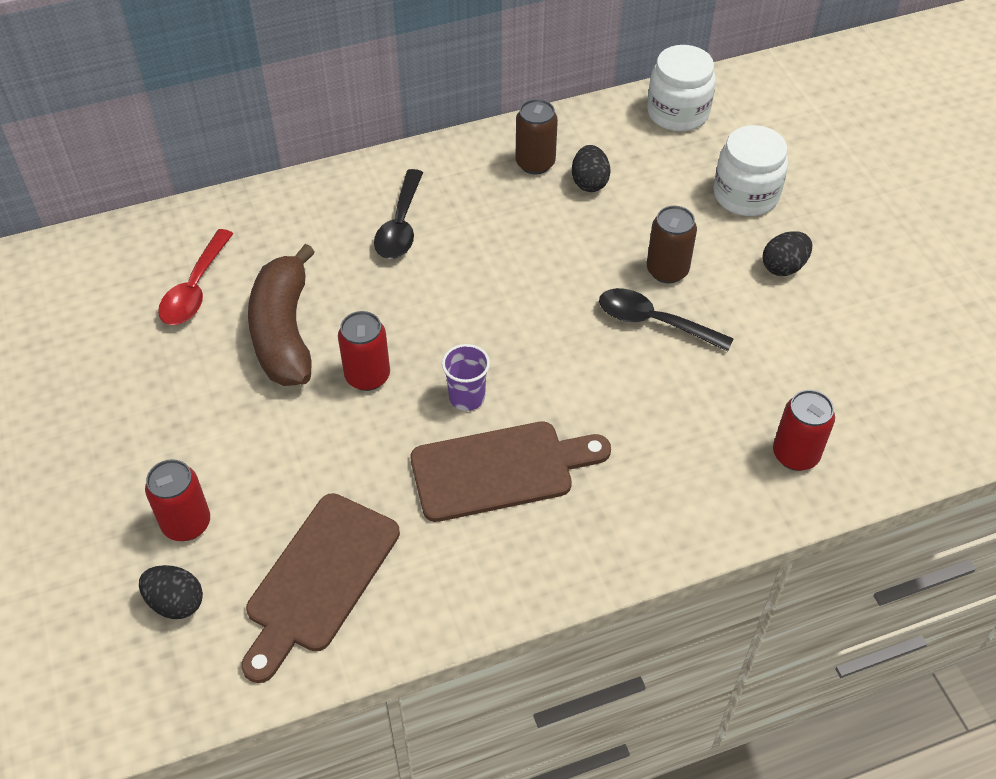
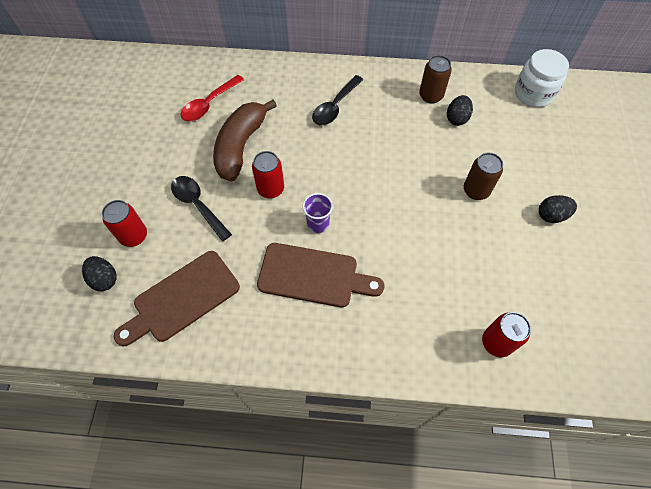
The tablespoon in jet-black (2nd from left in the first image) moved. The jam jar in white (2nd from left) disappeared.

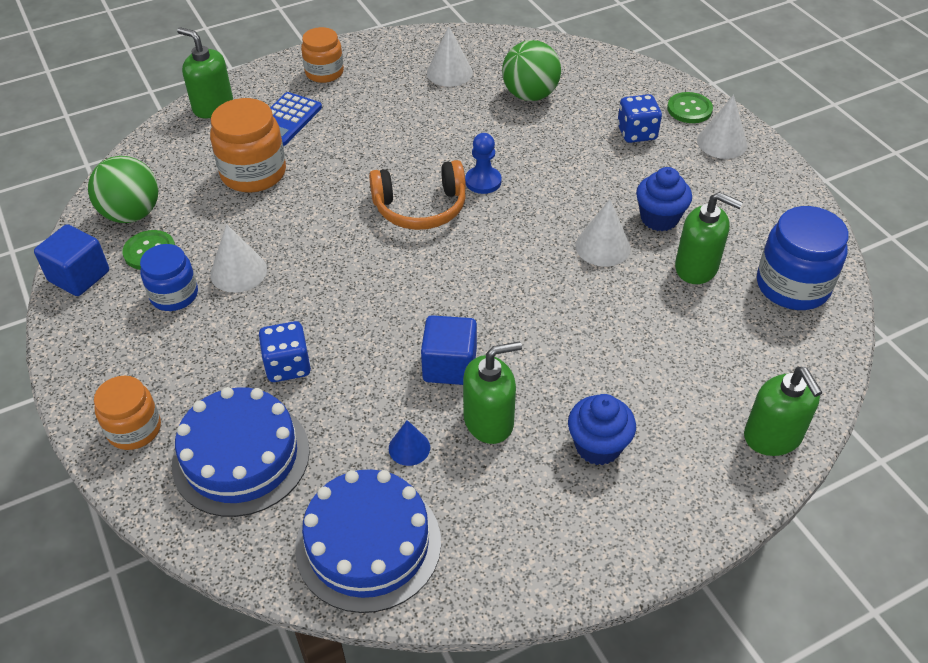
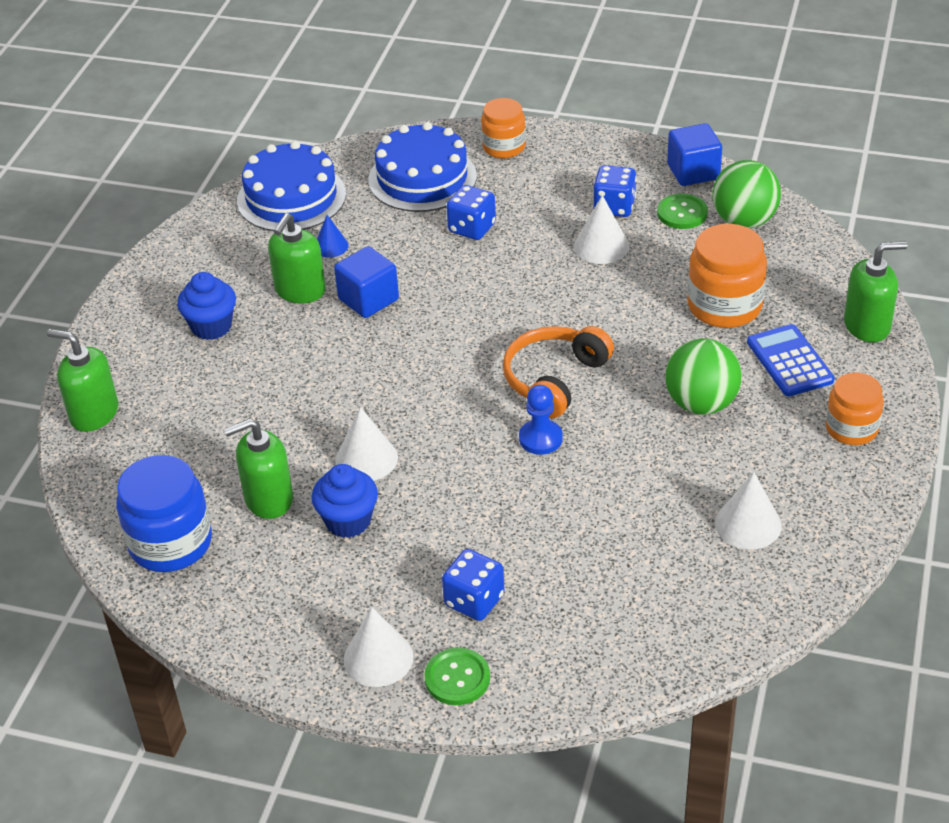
The jam jar in royal blue (1st from left) was replaced by the die in royal blue (3rd from left). The play ball in leaf-green (2nd from left in the first image) moved.

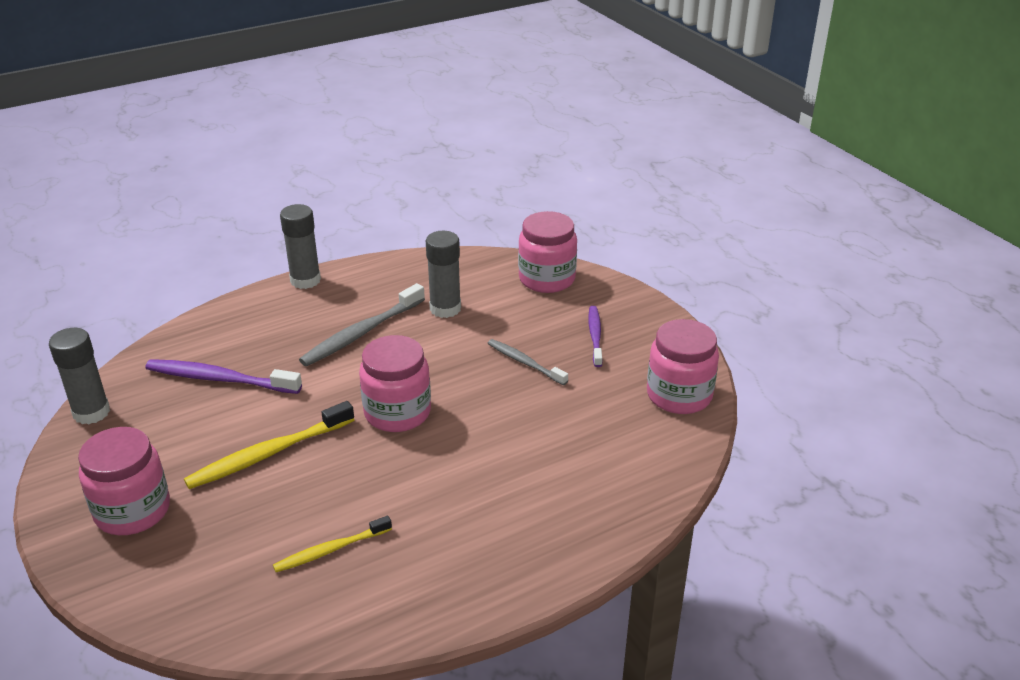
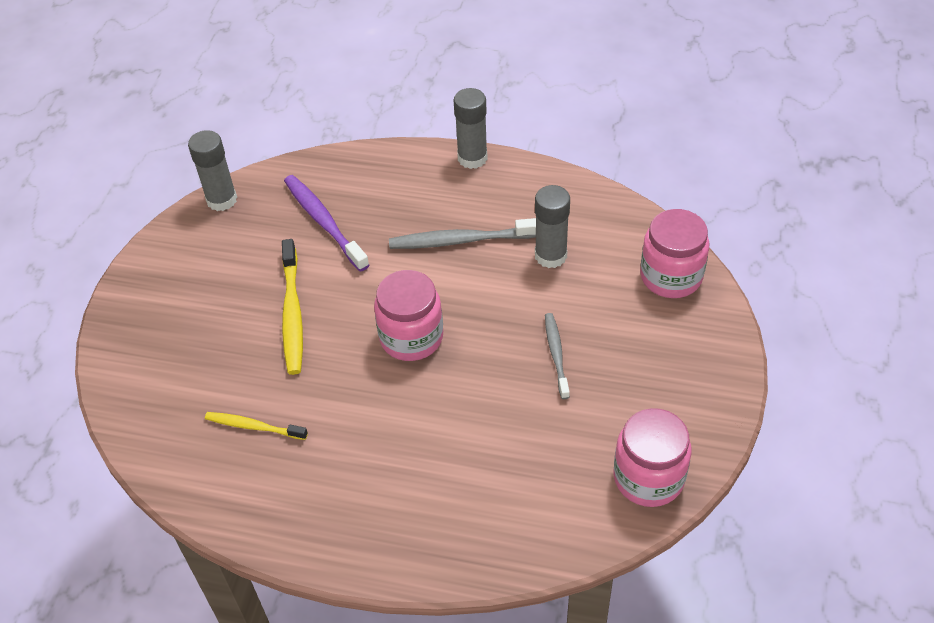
The jam jar in rose-pink (1st from left) disappeared. The dental brush in golden (1st from left in the first image) turned 105 degrees counterclockwise. The dental brush in purple (2nd from left) disappeared.

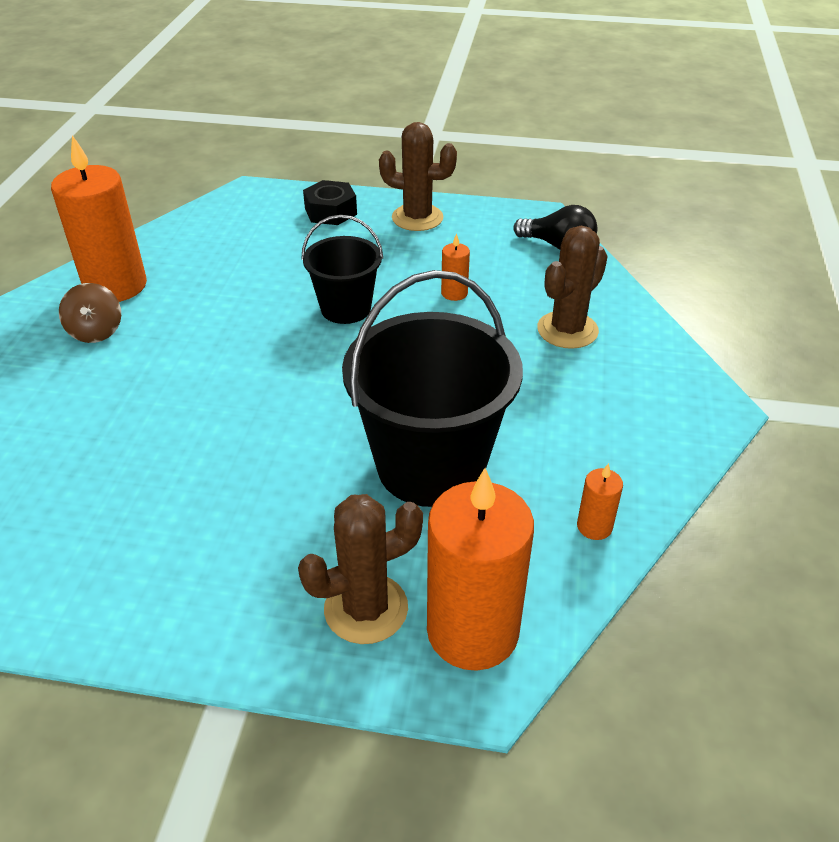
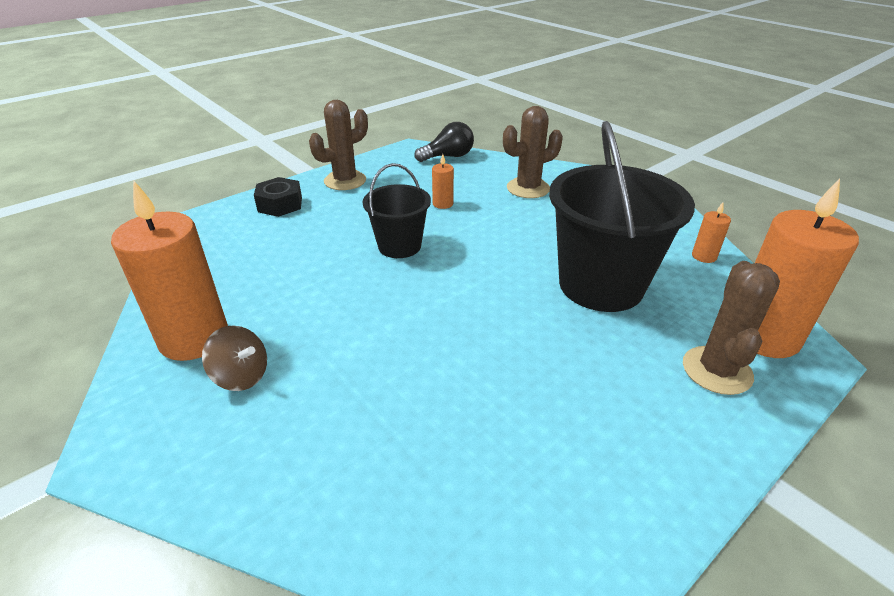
The cactus in brown (3rd from left in the first image) turned 75 degrees clockwise.

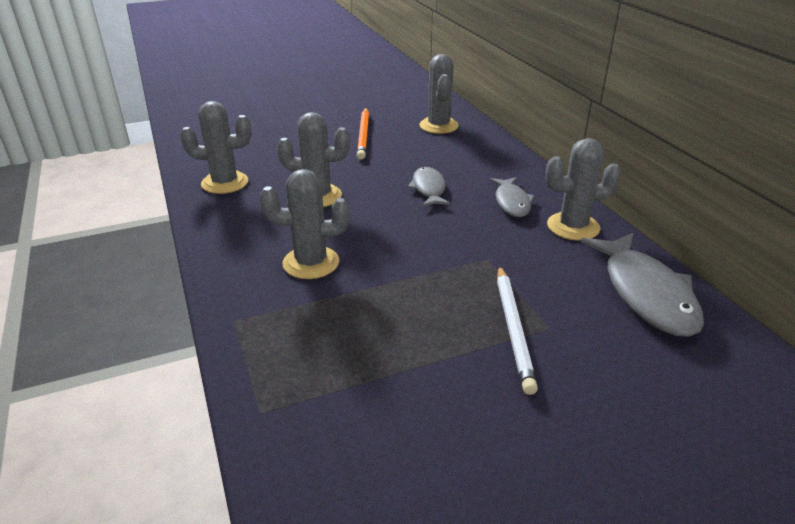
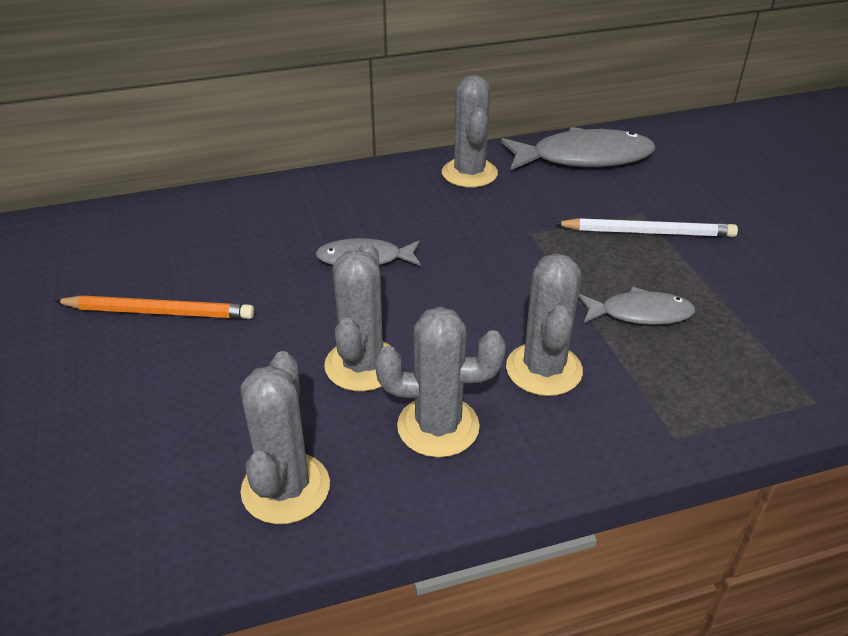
The cactus in gray (4th from left in the first image) moved. The toy fish in gray (2nd from left in the first image) moved.

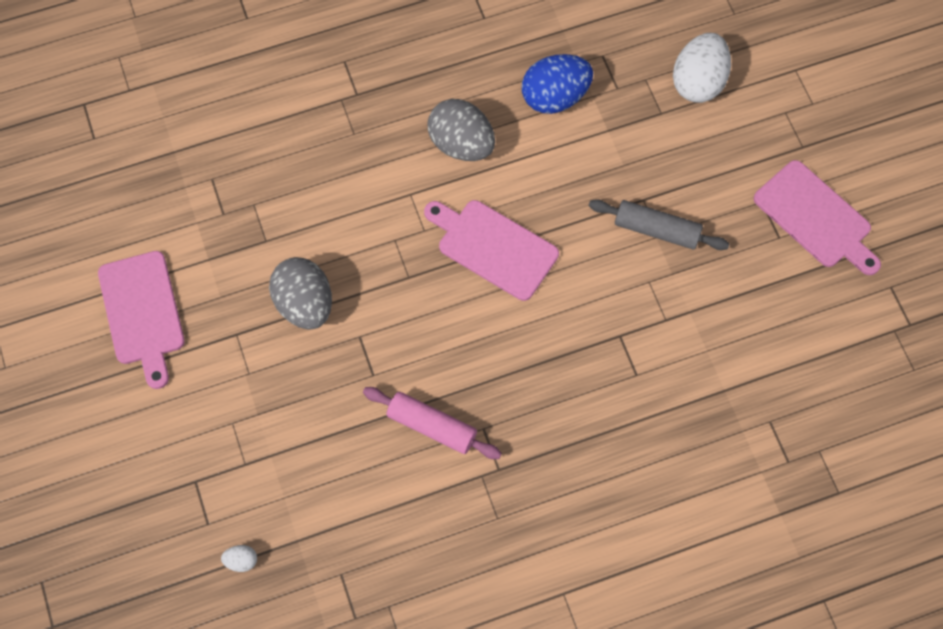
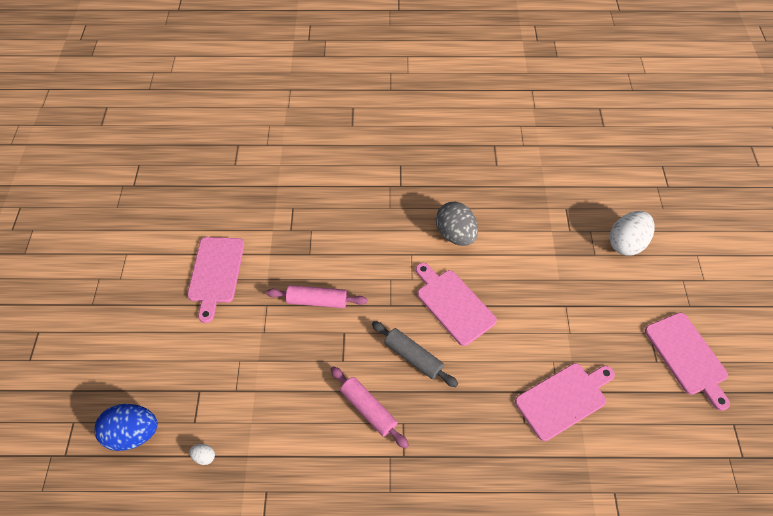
The egg shape in gray (1st from left) was replaced by the rolling pin in rose-pink (1st from left). The egg shape in royal blue moved. The rolling pin in gray moved. The chopping board in rose-pink (3rd from left) appeared.

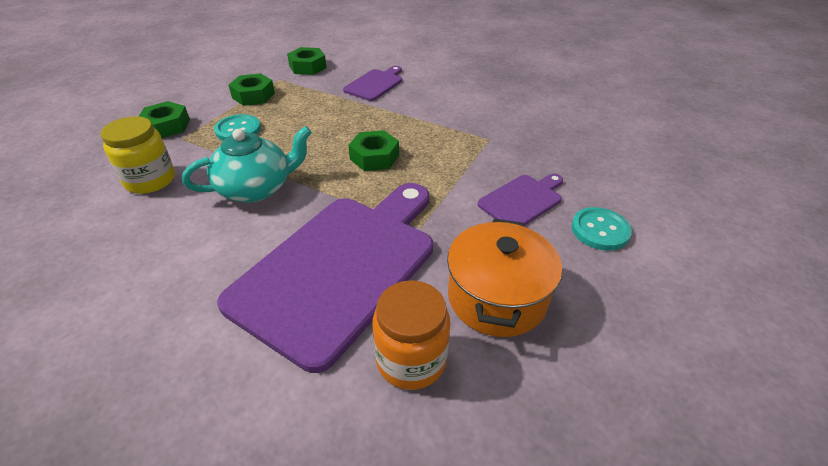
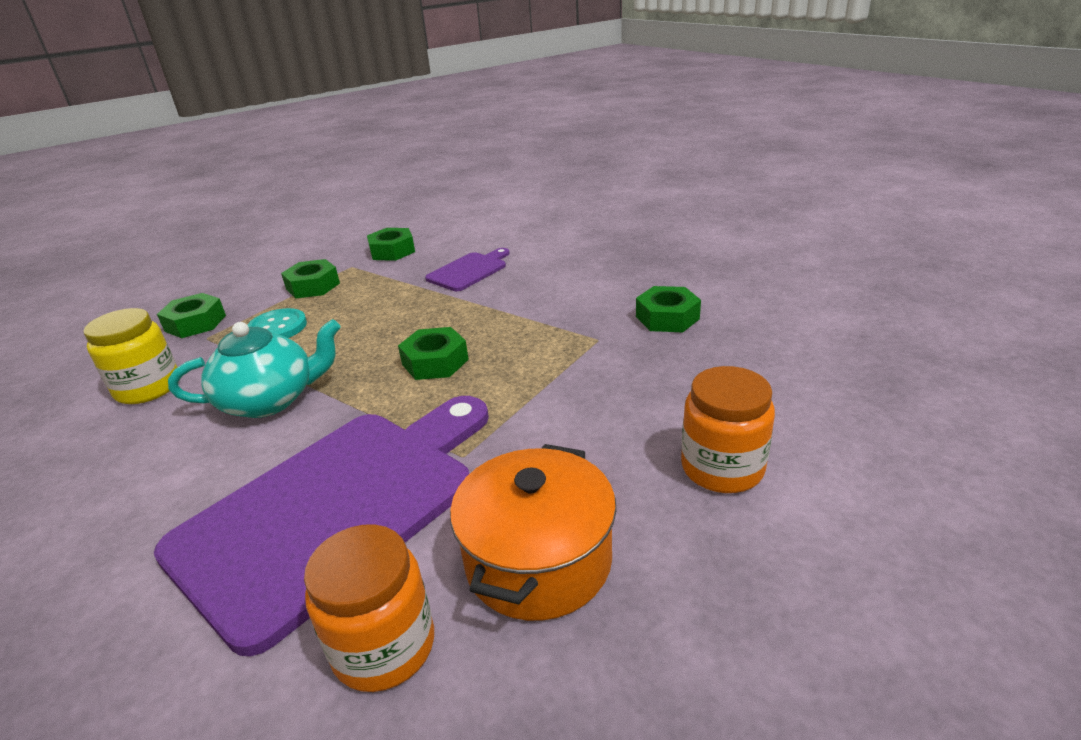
The chopping board in purple (3rd from left) disappeared. The sewing button in aqua (2nd from left) was replaced by the jam jar in orange-coloured (2nd from left). The hex nut in leaf-green (5th from left) appeared.

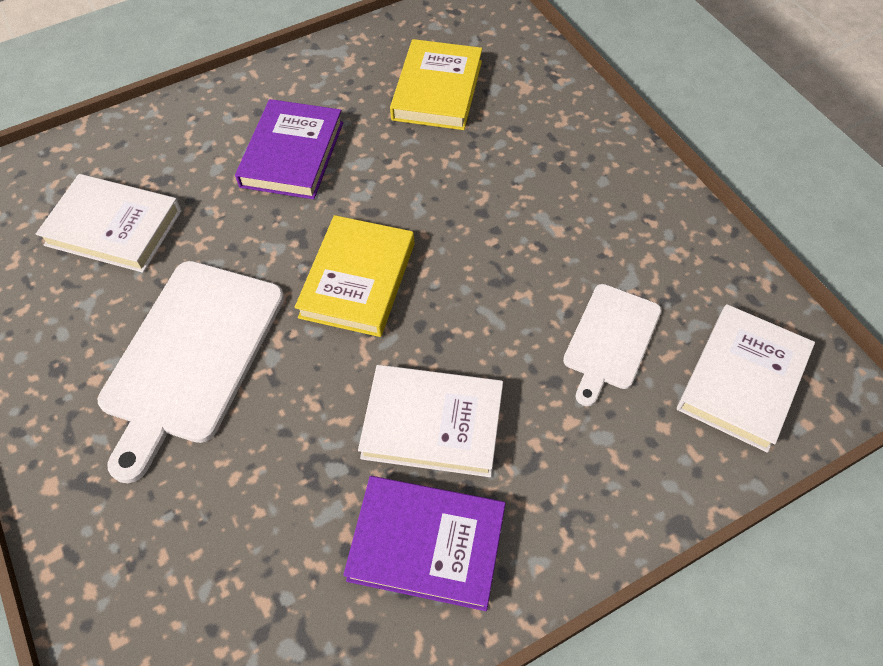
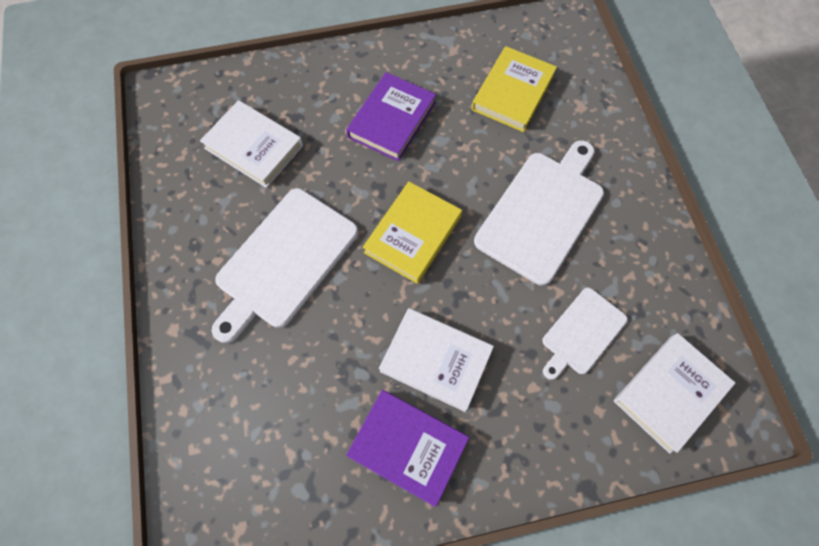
The chopping board in white (2nd from left) appeared.

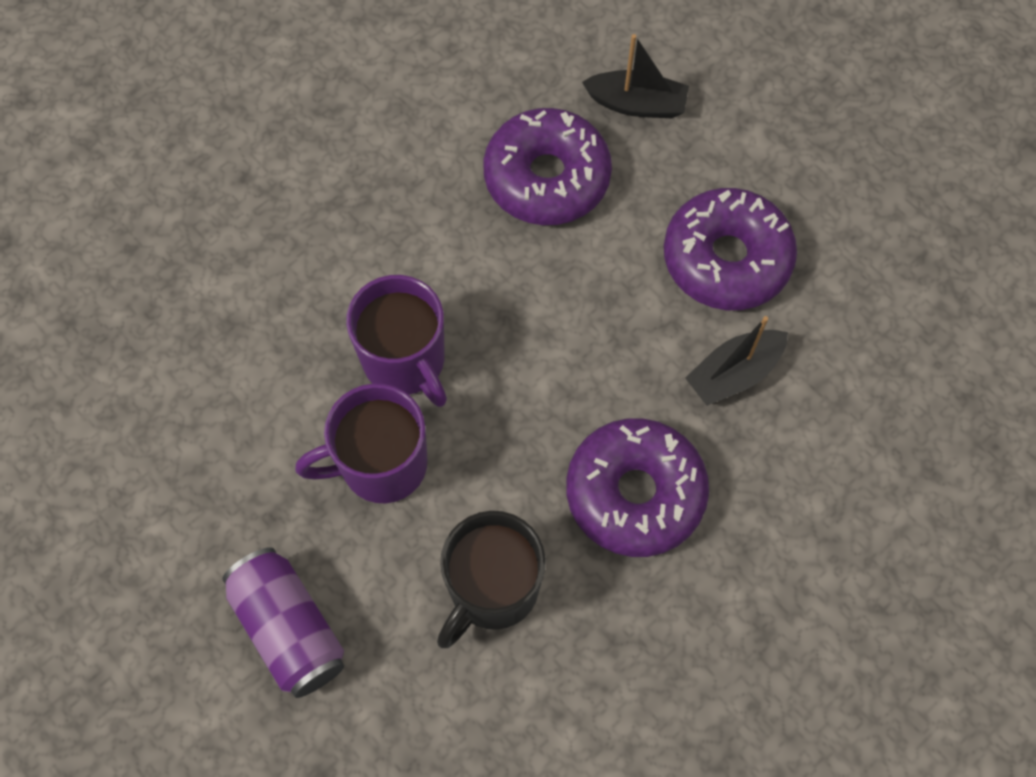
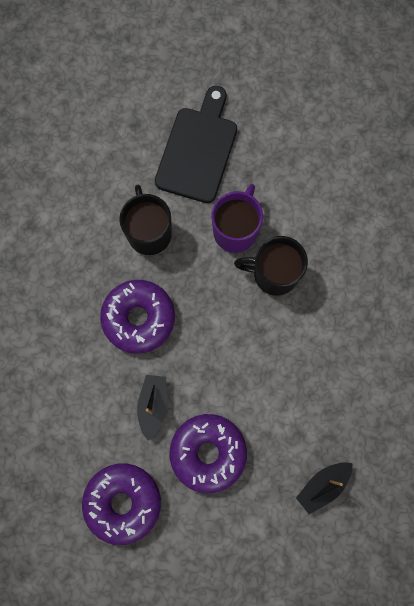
The can in purple was replaced by the chopping board in jet-black. The coffee mug in purple (2nd from left) became the coffee mug in jet-black (2nd from left). The glazed donut in purple (1st from left) moved.

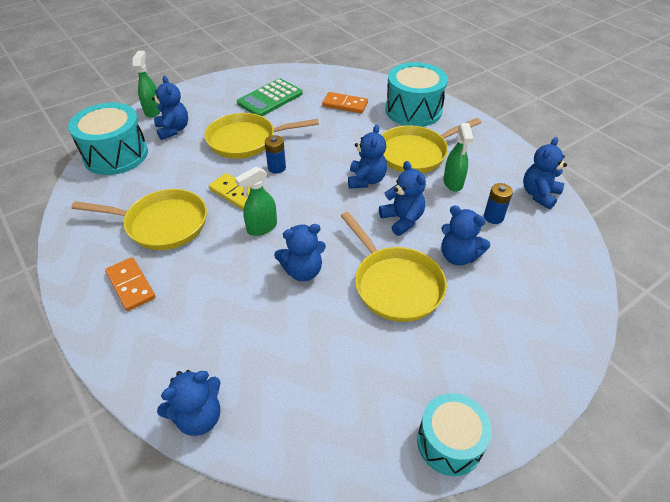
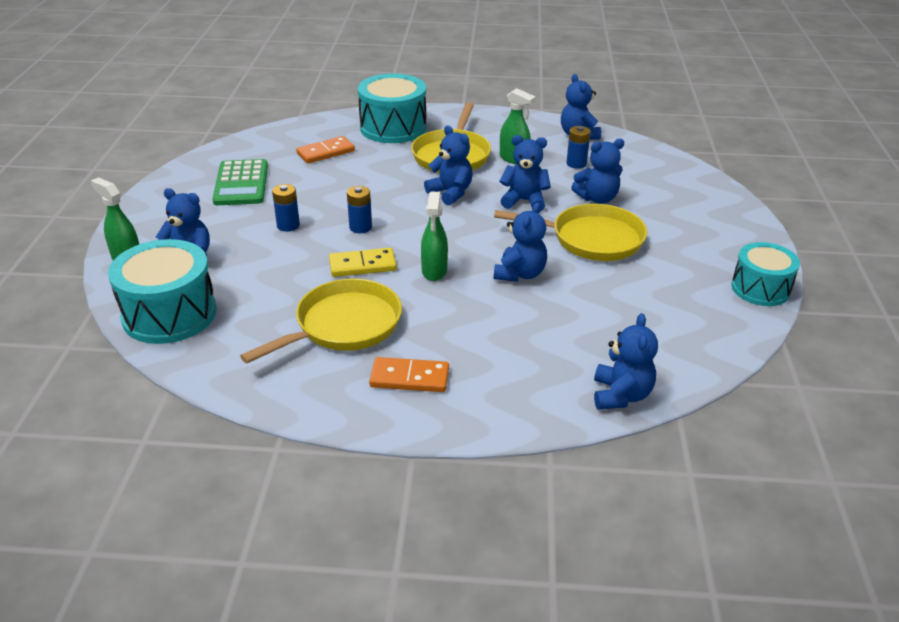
The pan in golden (2nd from left) was replaced by the power cell in royal blue (1st from left).

